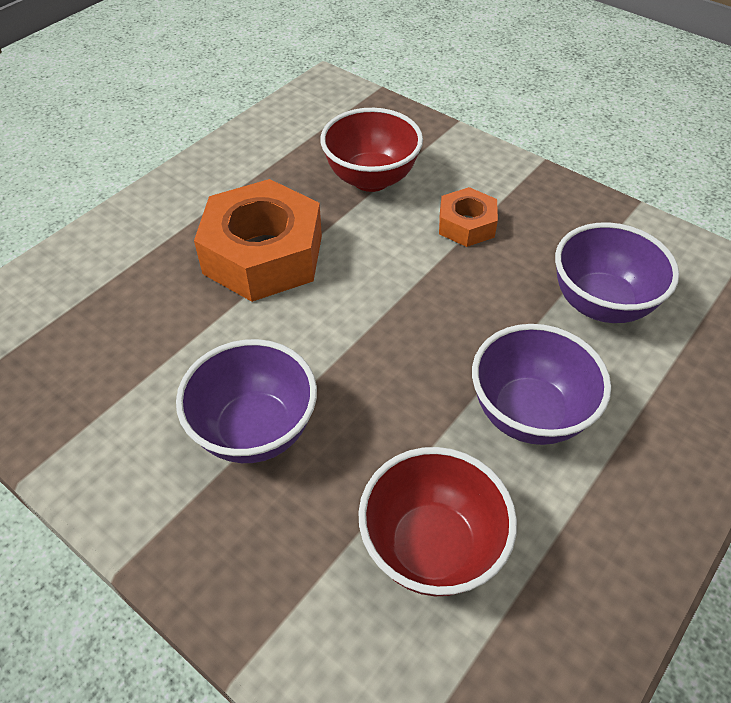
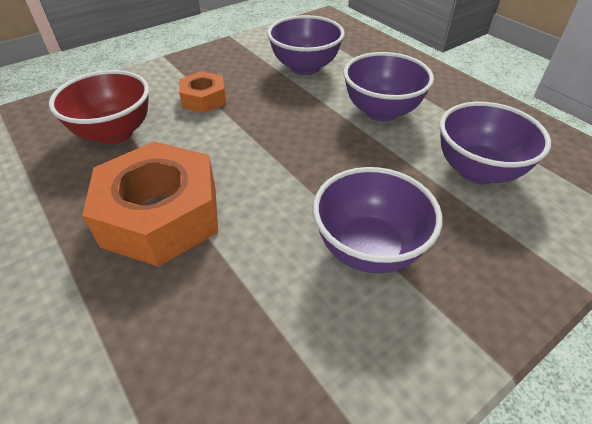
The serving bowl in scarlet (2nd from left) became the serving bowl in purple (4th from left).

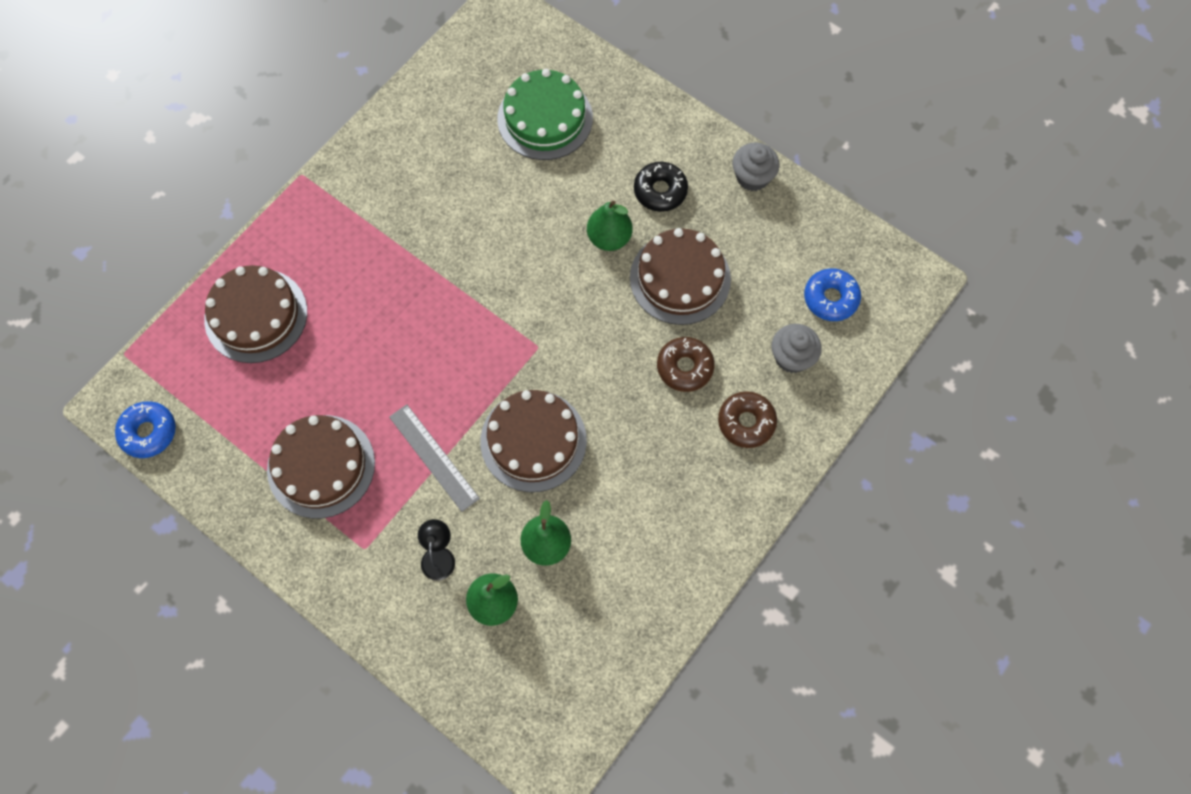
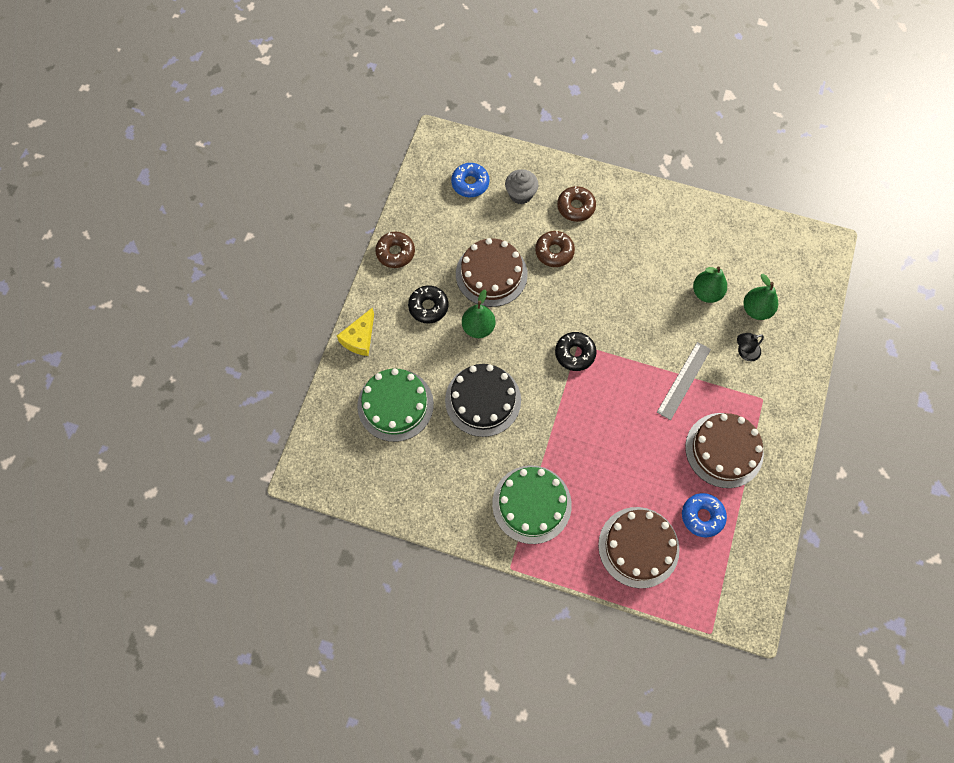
The glazed donut in royal blue (1st from left in the first image) moved. The gateau in brown (3rd from left) disappeared. The cupcake in gray (1st from left) was replaced by the glazed donut in brown (1st from left). The cheese wedge in golden appeared. The gateau in jet-black appeared. The gateau in leaf-green (2nd from left) appeared. The glazed donut in jet-black (2nd from left) appeared.

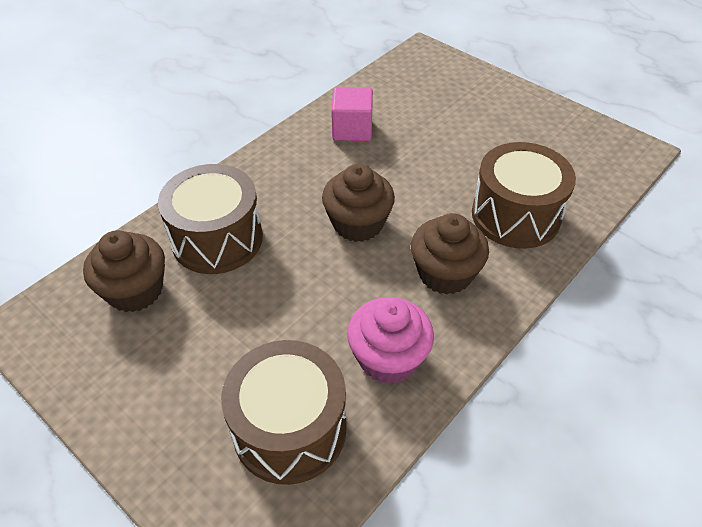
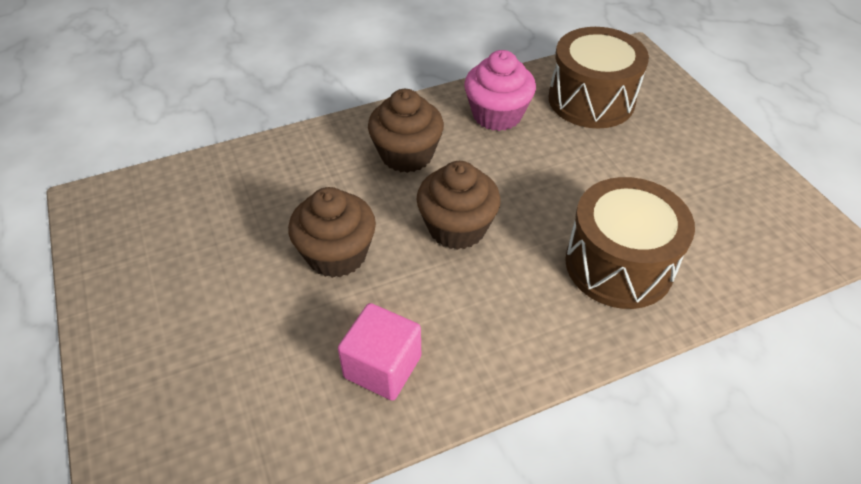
The cupcake in brown (1st from left) moved. The drum in brown (3rd from left) disappeared.

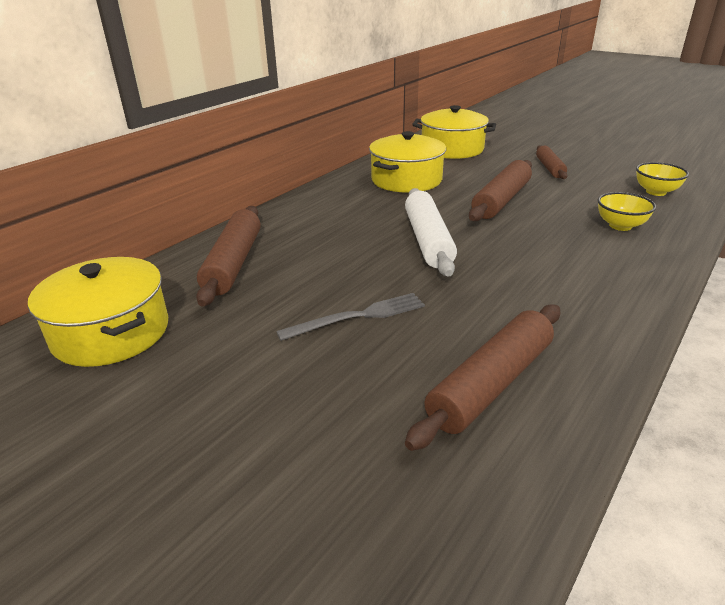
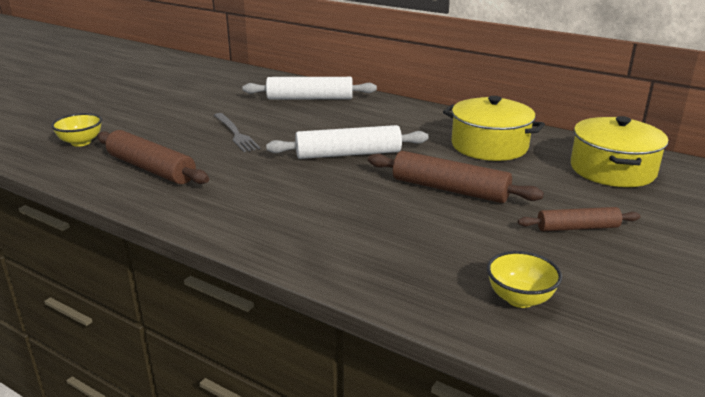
The stockpot in golden (1st from left) disappeared. The rolling pin in brown (1st from left) became the rolling pin in white (1st from left). The serving bowl in golden (1st from left) moved.

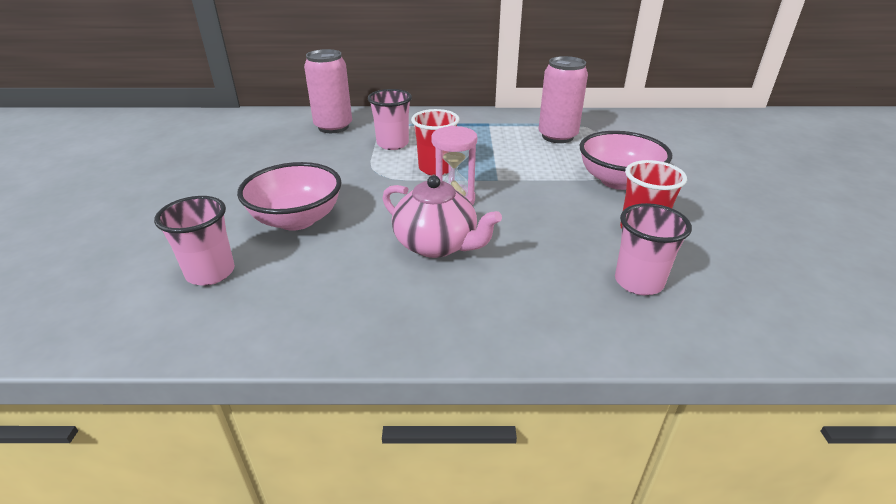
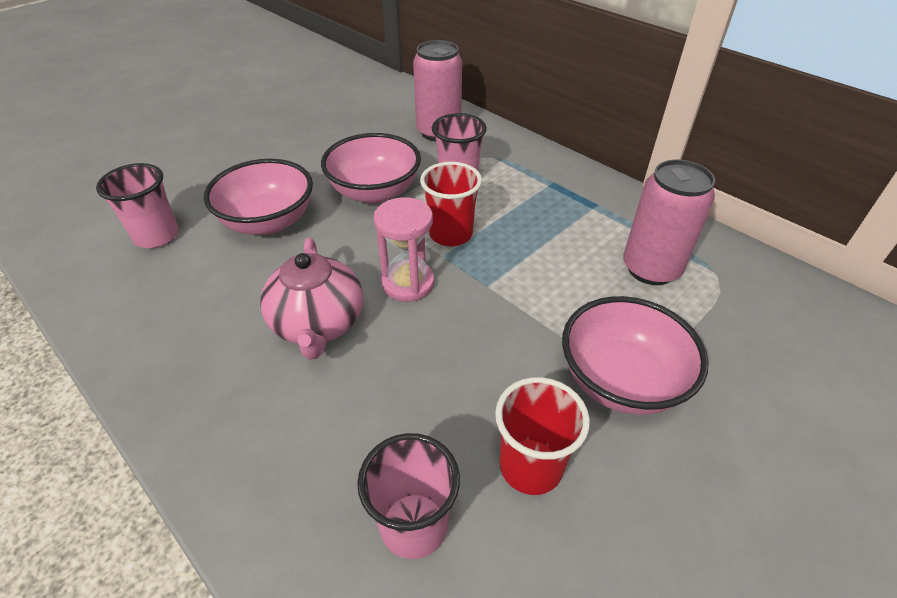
The serving bowl in rose-pink (2nd from left) appeared.

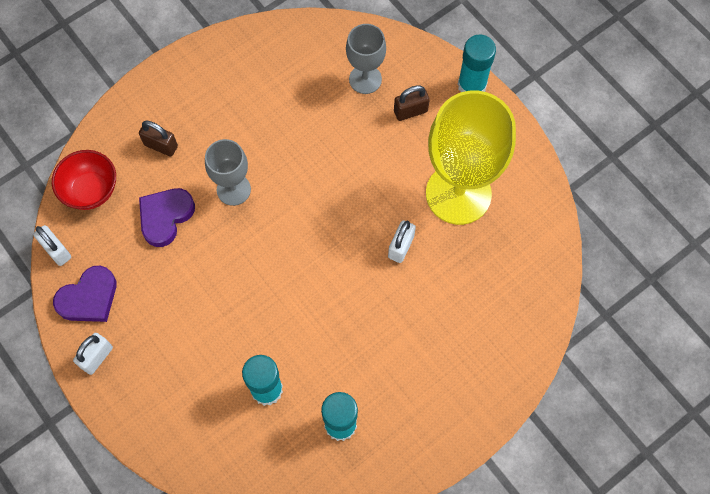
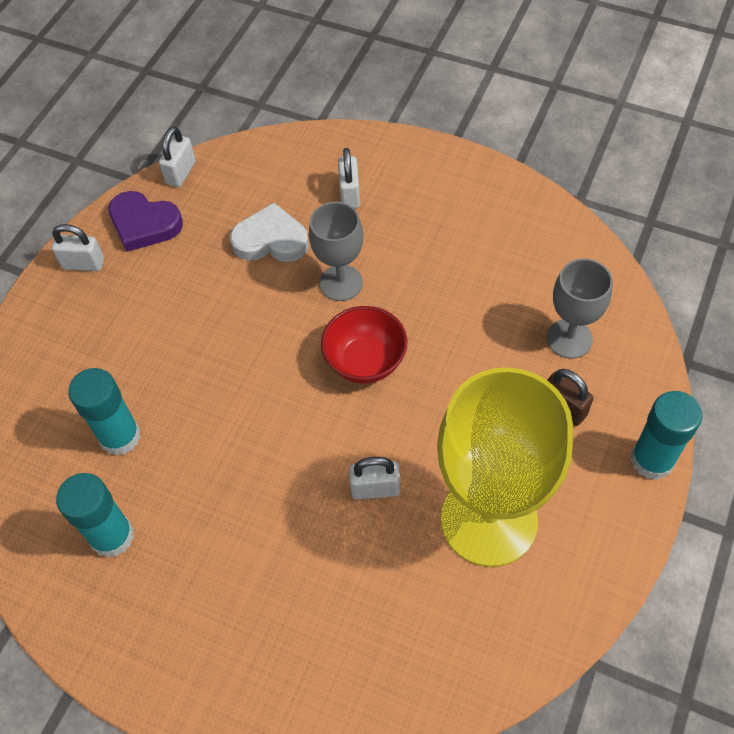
The serving bowl in scarlet moved. The lock in brown (1st from left) became the lock in white (3rd from left). The heart shape in purple (2nd from left) became the heart shape in white.

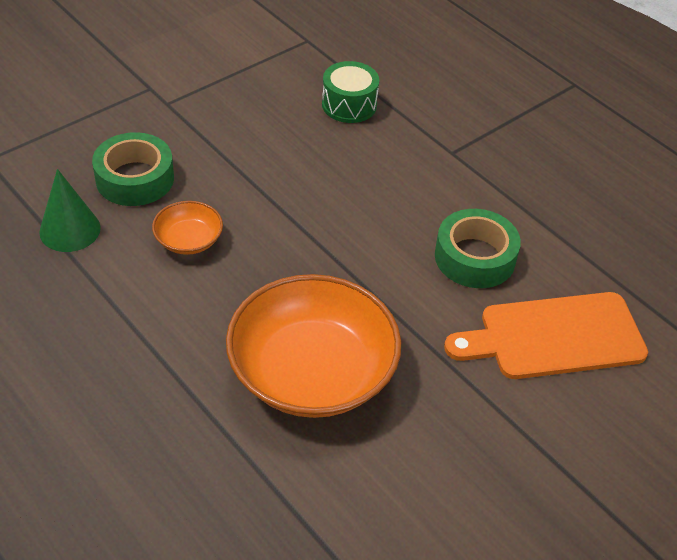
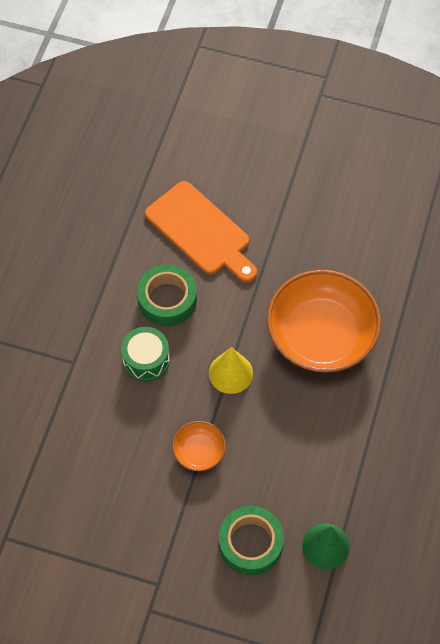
The serving bowl in orange-coloured (1st from left) moved. The drum in leaf-green moved. The cone in golden appeared.

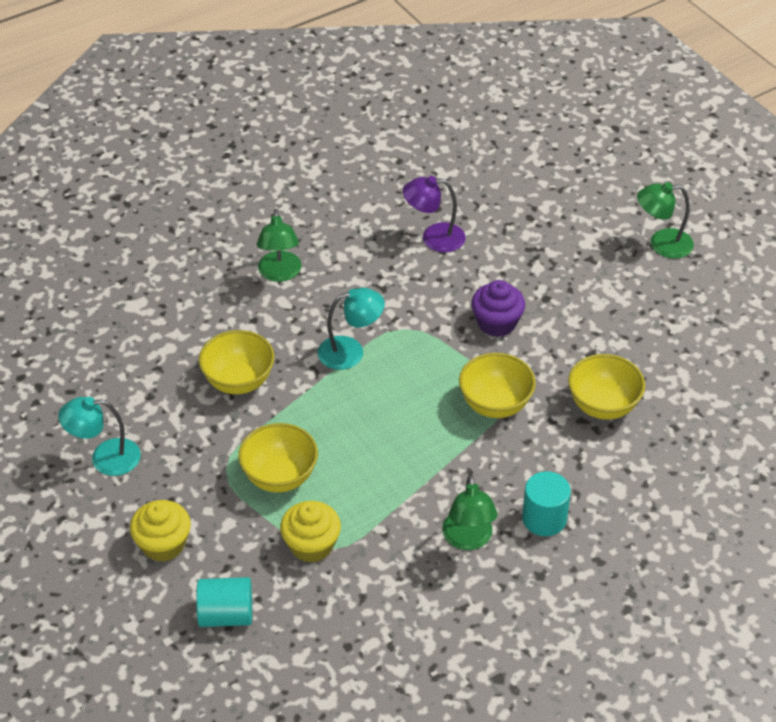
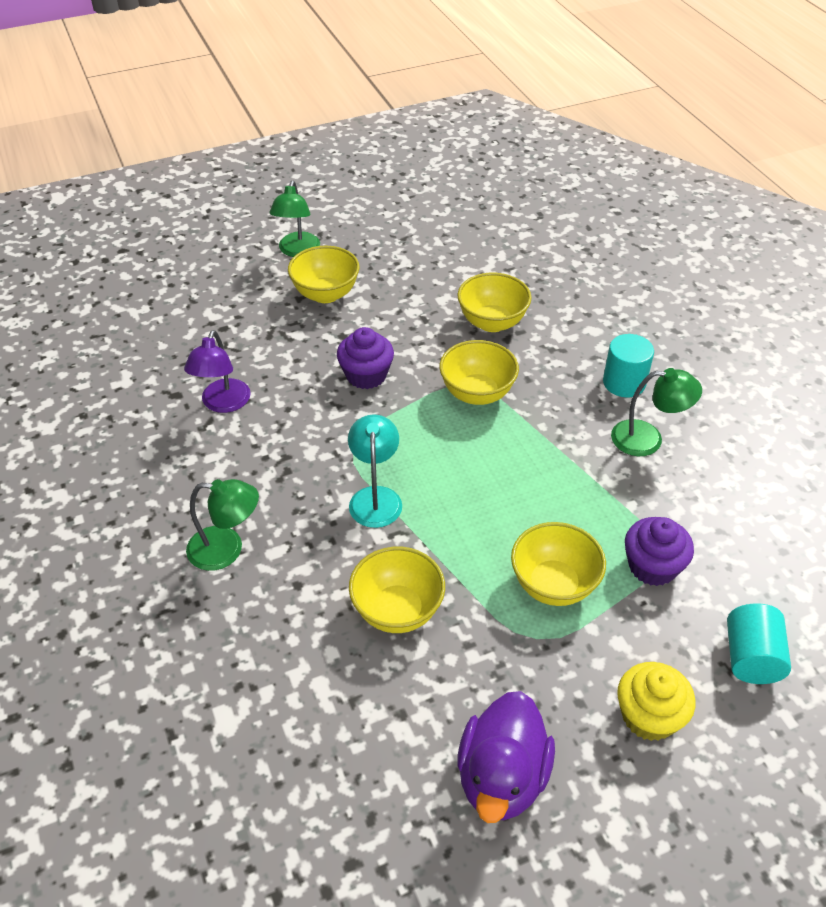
The desk lamp in aqua (1st from left) was replaced by the duck in purple. The cupcake in golden (2nd from left) became the cupcake in purple (2nd from left). The serving bowl in golden (1st from left) appeared.

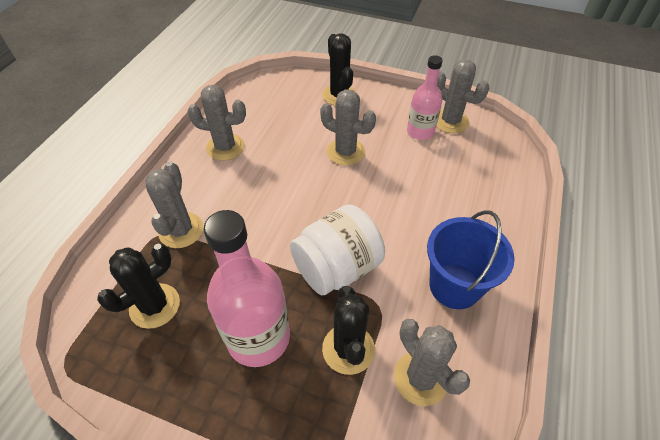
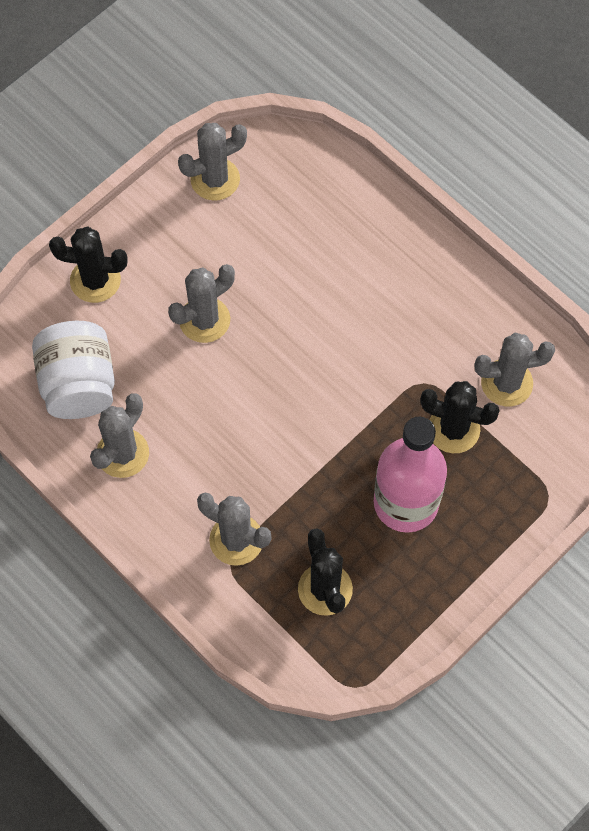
The jam jar in white moved. The bottle in rose-pink (2nd from left) disappeared. The pail in royal blue disappeared.

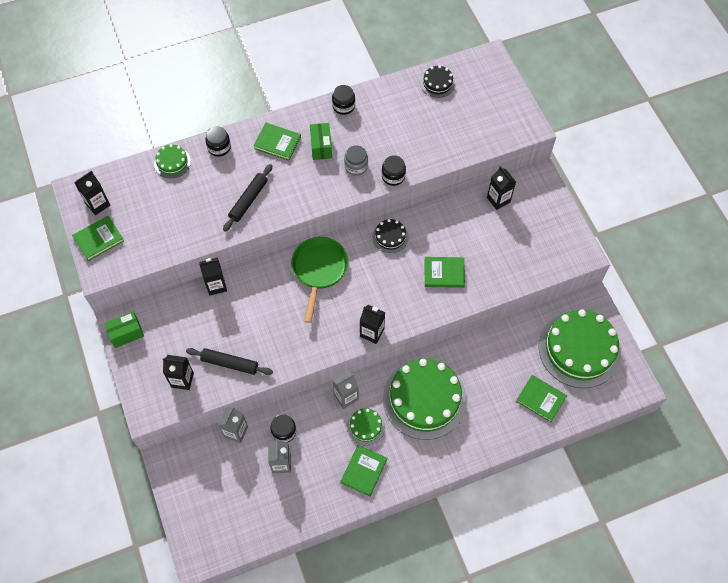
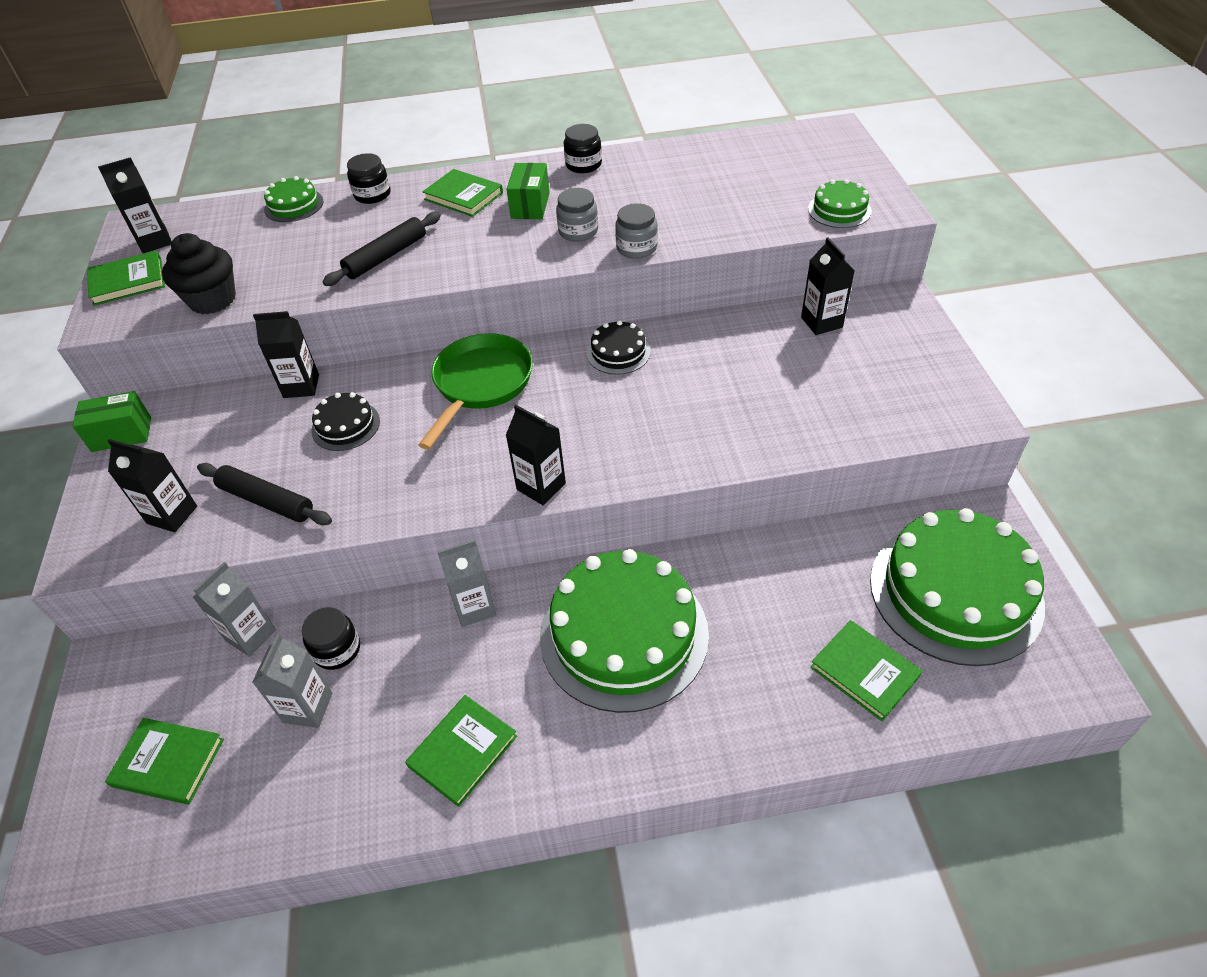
The gateau in leaf-green (2nd from left in the first image) moved. The jam jar in jet-black (4th from left) became the jam jar in gray (2nd from left). The gateau in jet-black (2nd from left in the first image) moved. The hardcover in leaf-green (4th from left in the first image) moved. The cupcake in jet-black appeared.

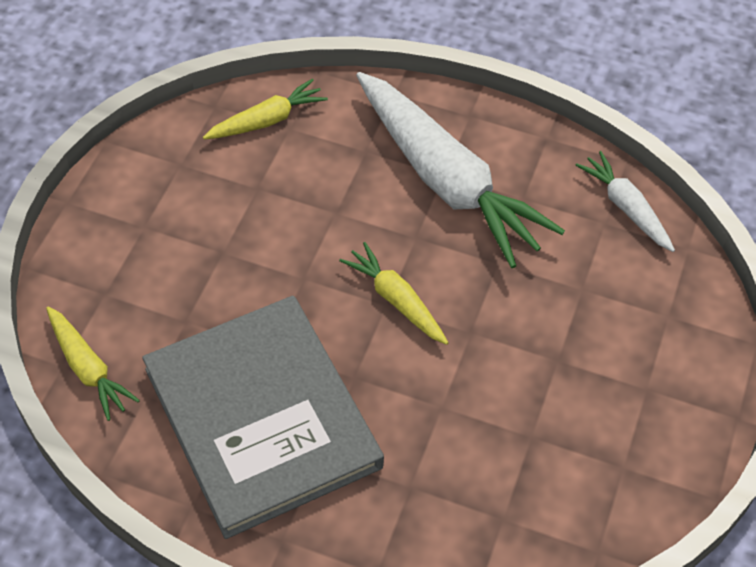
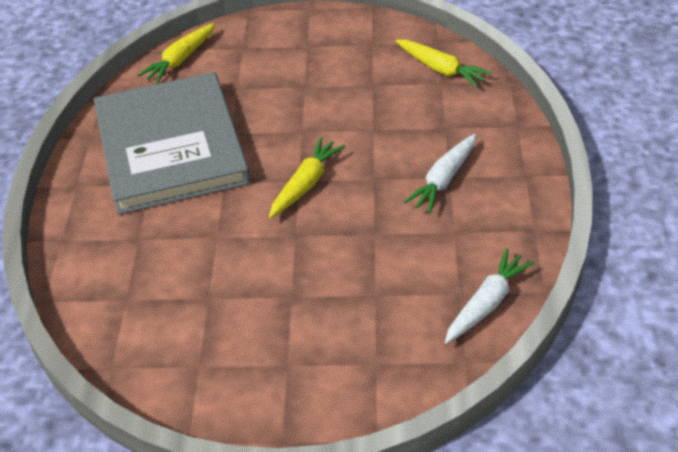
The hardcover in gray turned 60 degrees counterclockwise. The toy carrot in white (1st from left) changed to 0.48 times the size.

